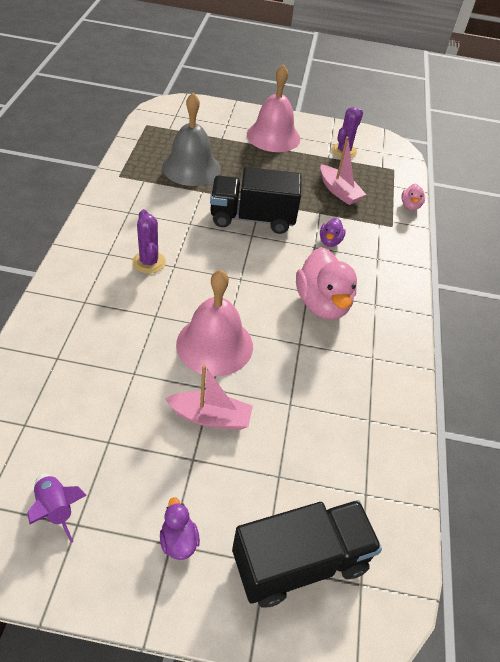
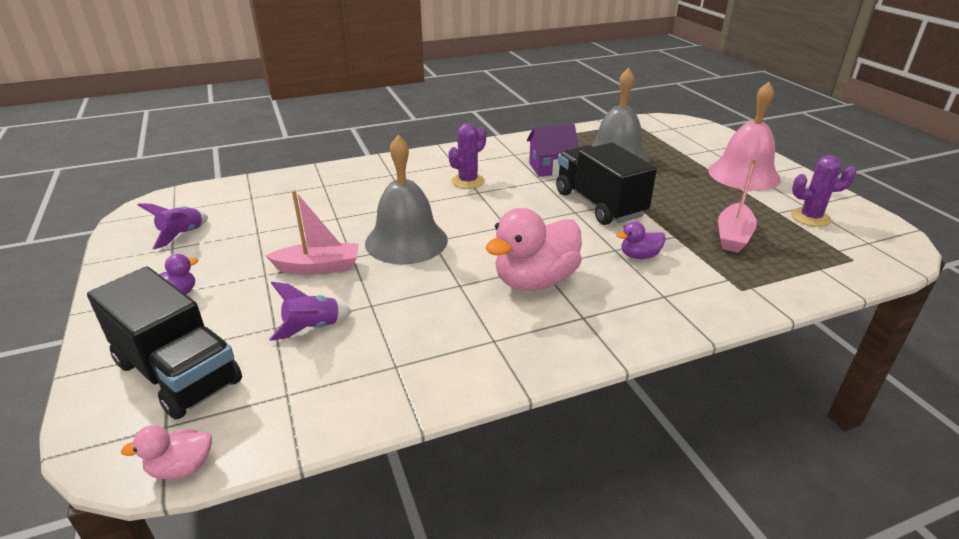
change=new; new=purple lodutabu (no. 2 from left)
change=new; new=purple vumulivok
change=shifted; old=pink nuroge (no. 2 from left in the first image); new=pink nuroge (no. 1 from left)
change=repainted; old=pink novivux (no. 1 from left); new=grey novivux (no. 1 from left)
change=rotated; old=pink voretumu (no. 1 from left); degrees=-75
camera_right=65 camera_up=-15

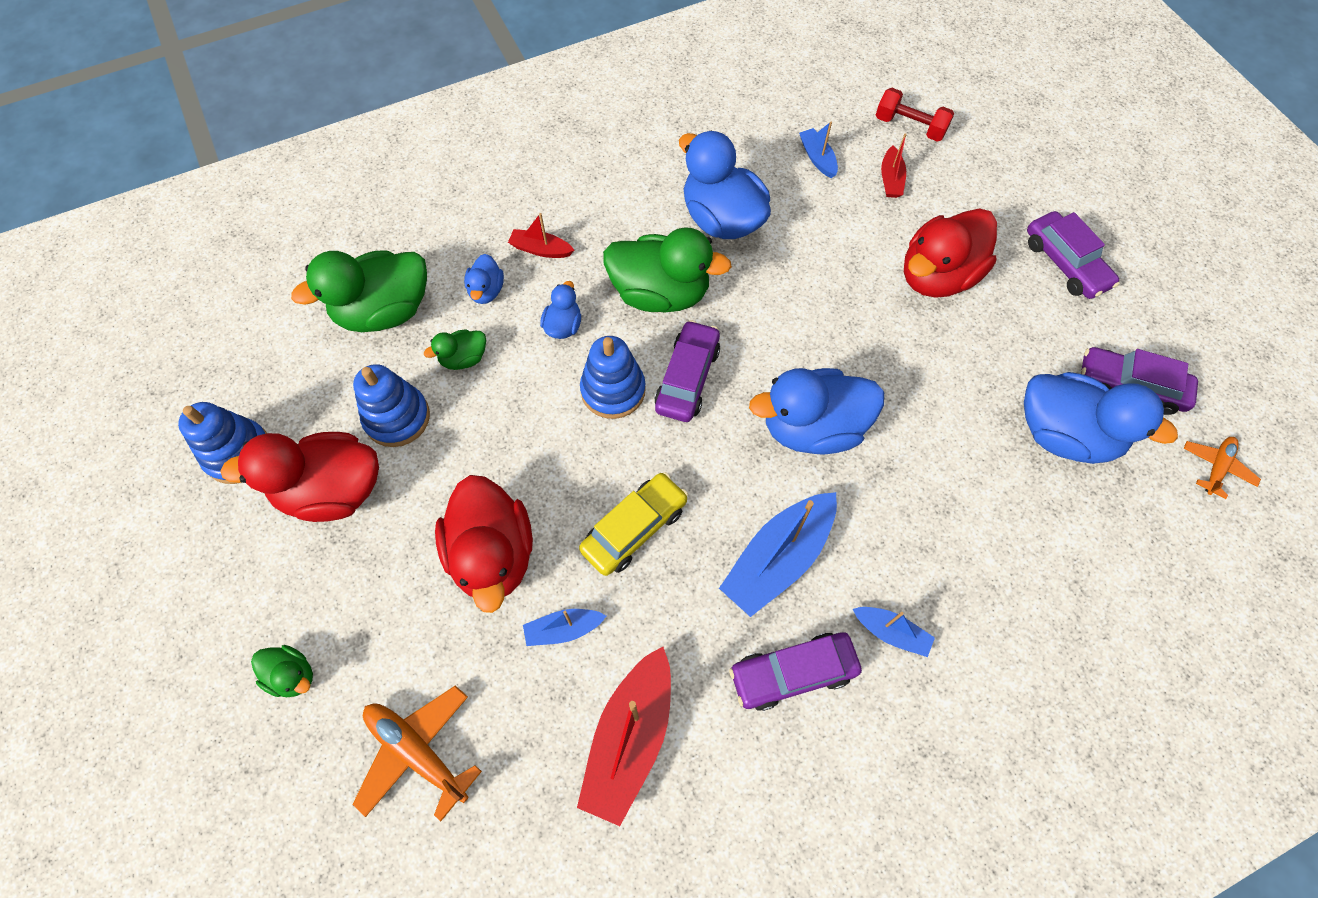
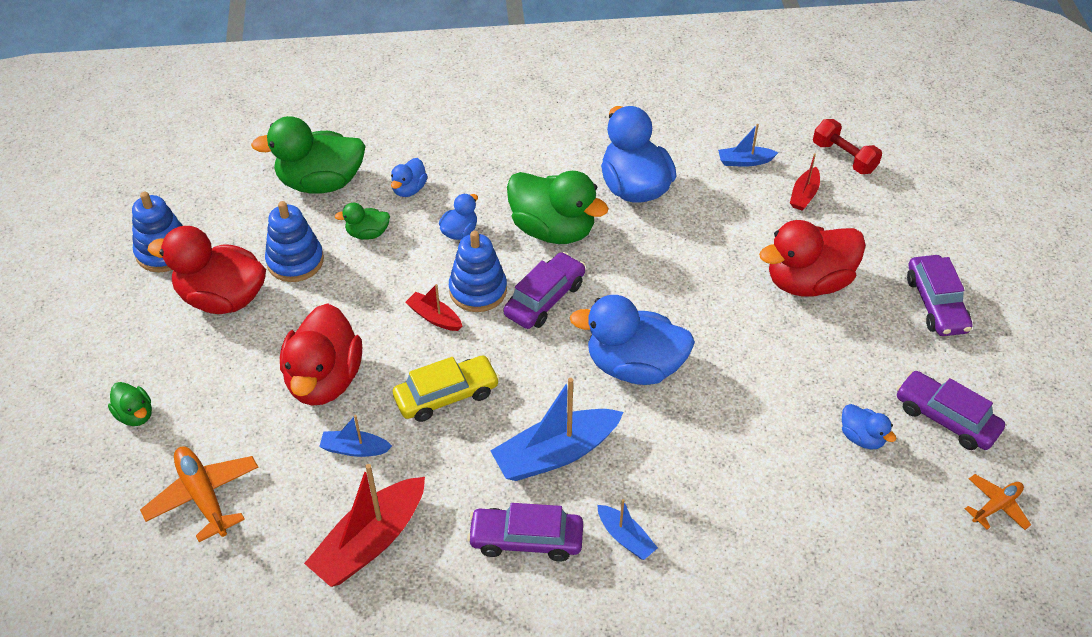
change=shifted; old=red voretumu (no. 1 from left in the first image); new=red voretumu (no. 2 from left)
change=rotated; old=blue voretumu (no. 3 from left in the first image); degrees=-90
change=scaled; old=blue nuroge (no. 5 from left); factor=0.48
camera_right=20 camera_up=-15

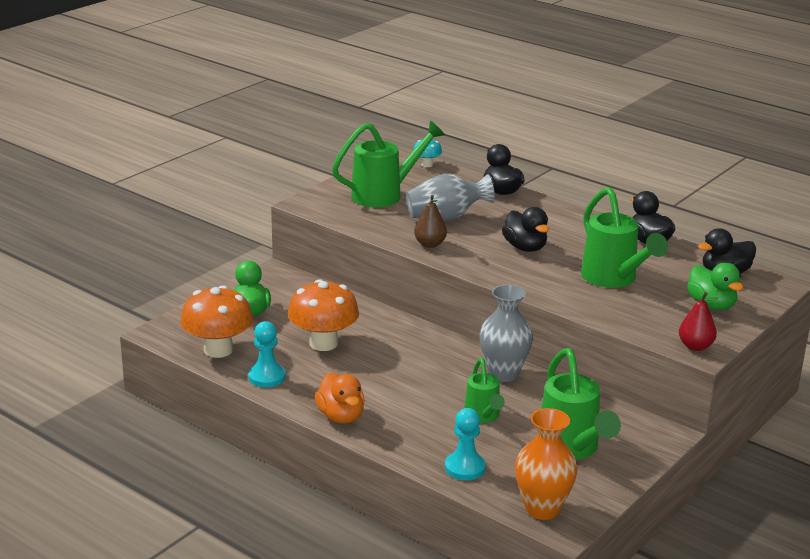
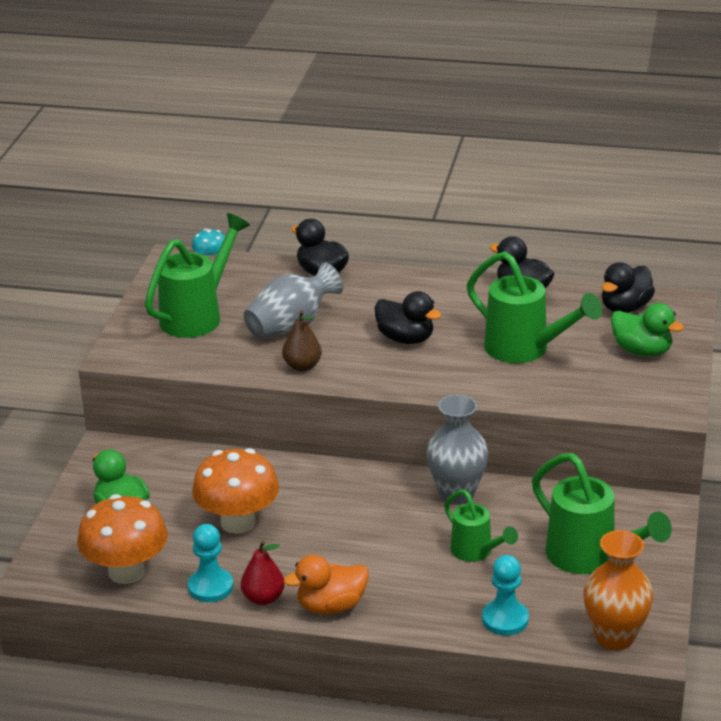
change=shifted; old=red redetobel
change=rotated; old=orange nuroge; degrees=120
camera_right=-25 camera_up=5

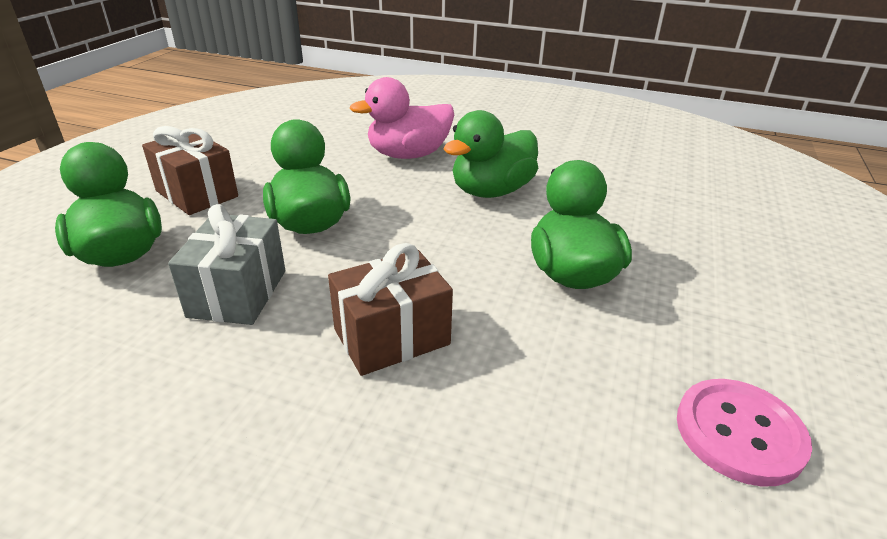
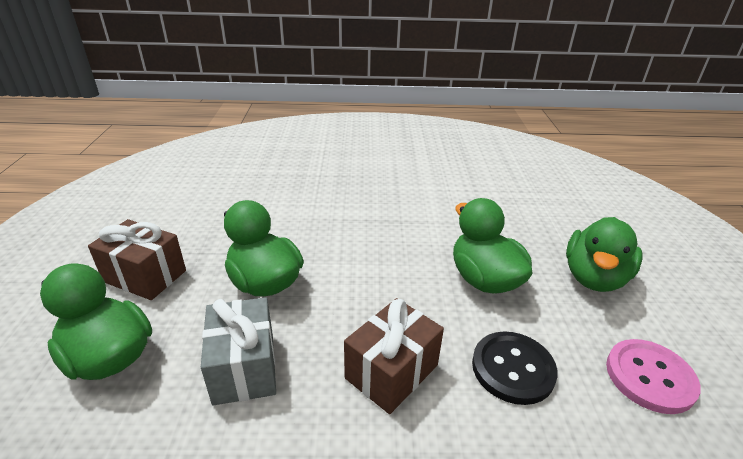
change=gone; old=pink nuroge
change=new; new=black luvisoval
change=shifted; old=green nuroge (no. 3 from left in the first image); new=green nuroge (no. 4 from left)
camera_right=-20 camera_up=0

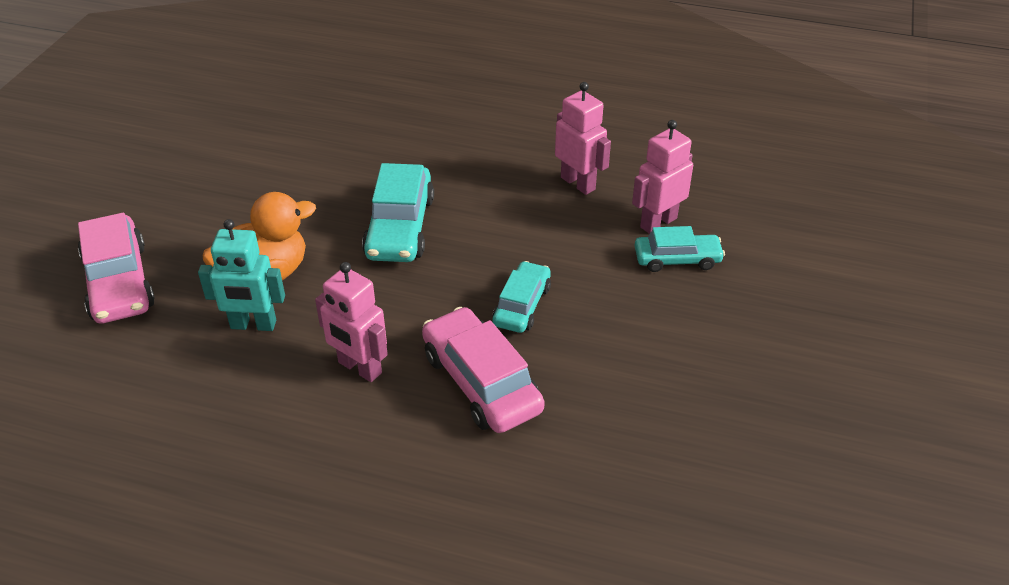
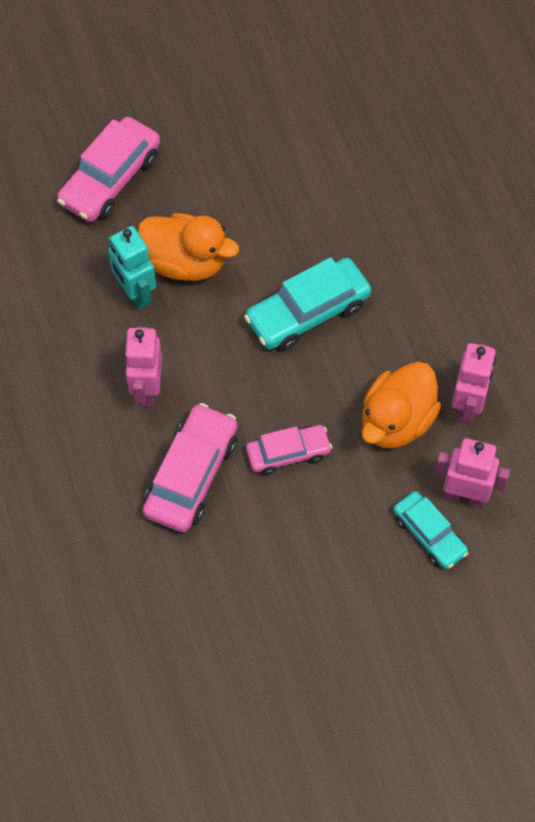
change=new; new=orange nuroge (no. 2 from left)
change=repainted; old=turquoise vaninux (no. 2 from left); new=pink vaninux (no. 3 from left)
camera_right=55 camera_up=20

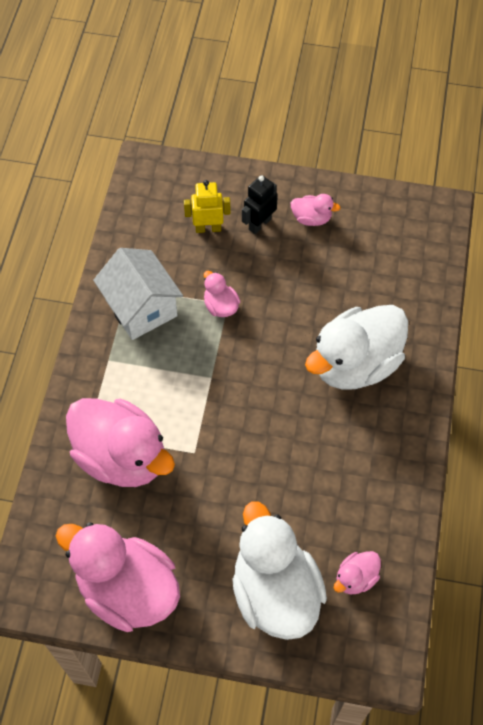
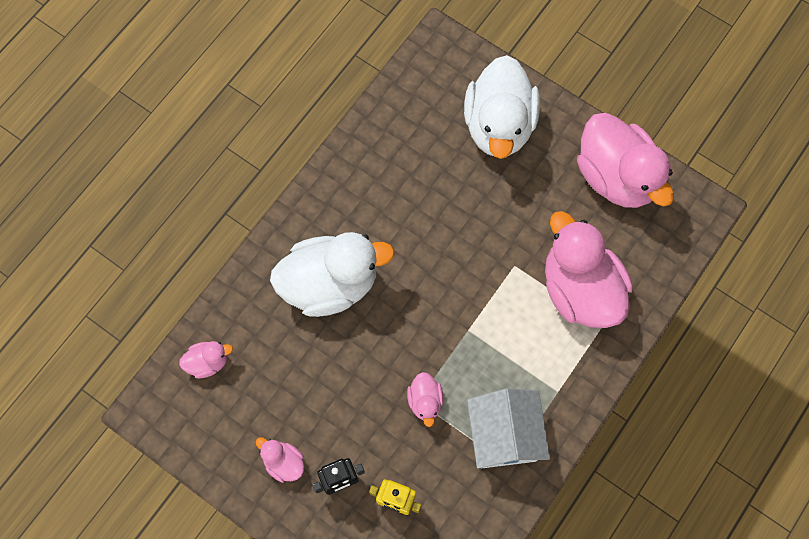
change=shifted; old=pink nuroge (no. 5 from left in the first image); new=pink nuroge (no. 1 from left)
camera_right=-155 camera_up=10

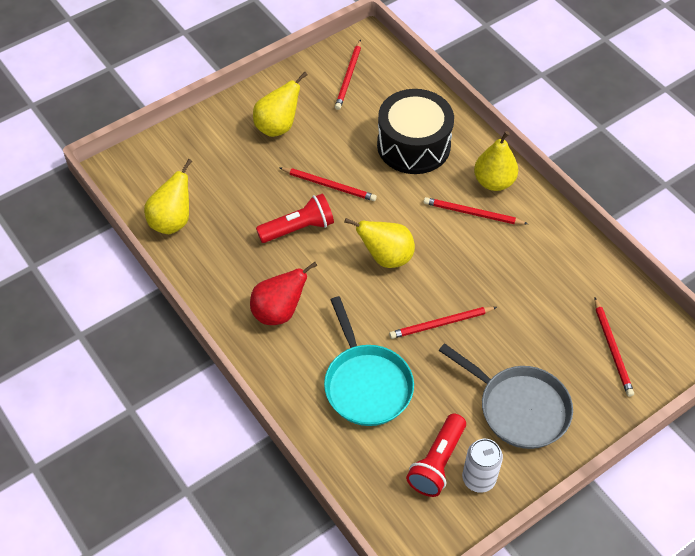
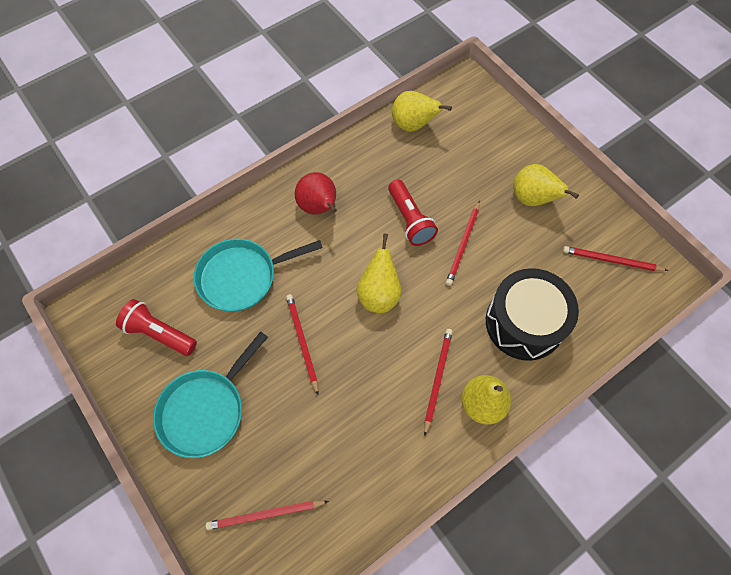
change=gone; old=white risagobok
change=repainted; old=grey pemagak; new=turquoise pemagak (no. 1 from left)
camera_right=90 camera_up=10

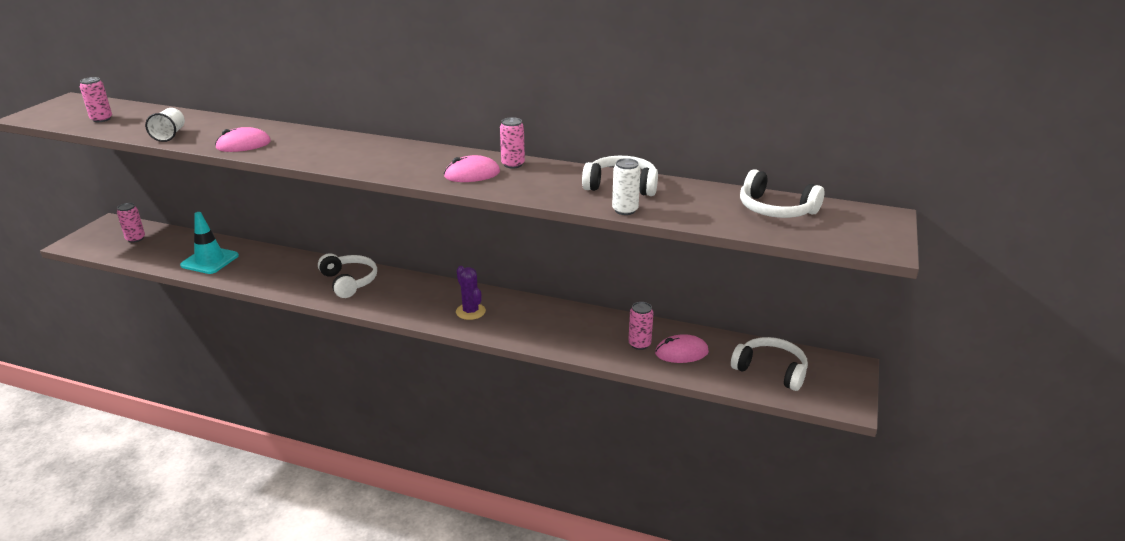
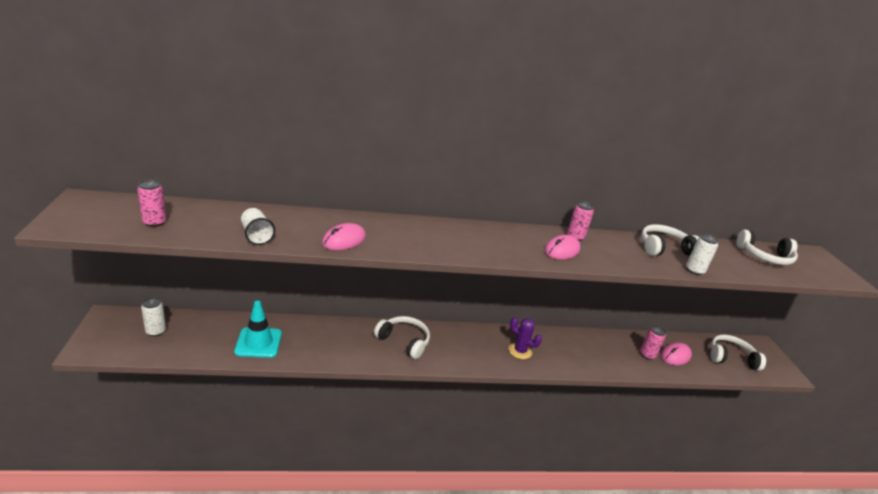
change=repainted; old=pink risagobok (no. 2 from left); new=white risagobok (no. 1 from left)
camera_right=-30 camera_up=0

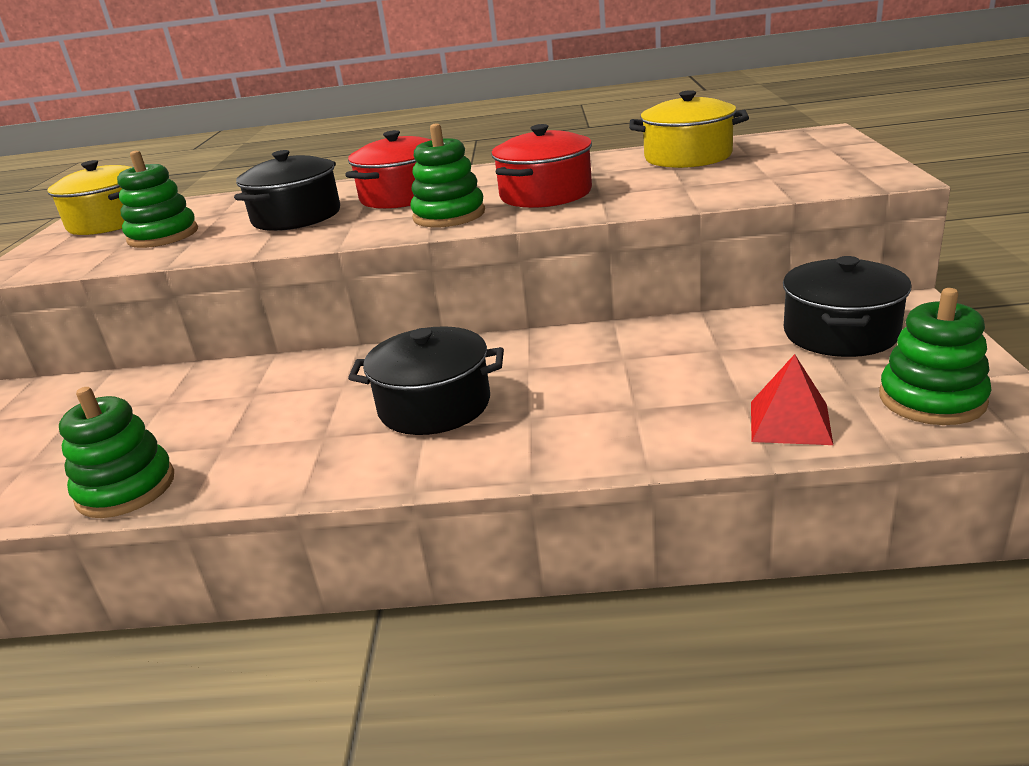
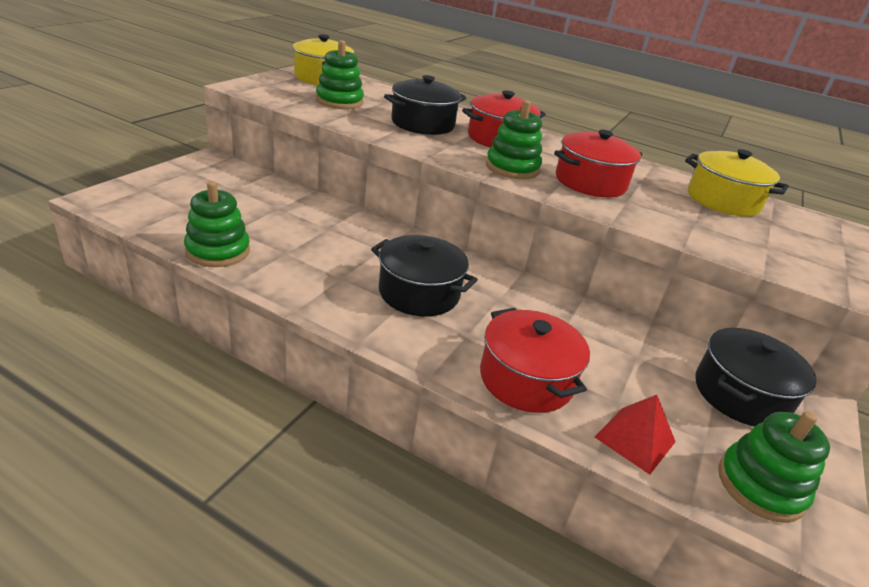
change=new; new=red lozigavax (no. 2 from left)
camera_right=20 camera_up=5

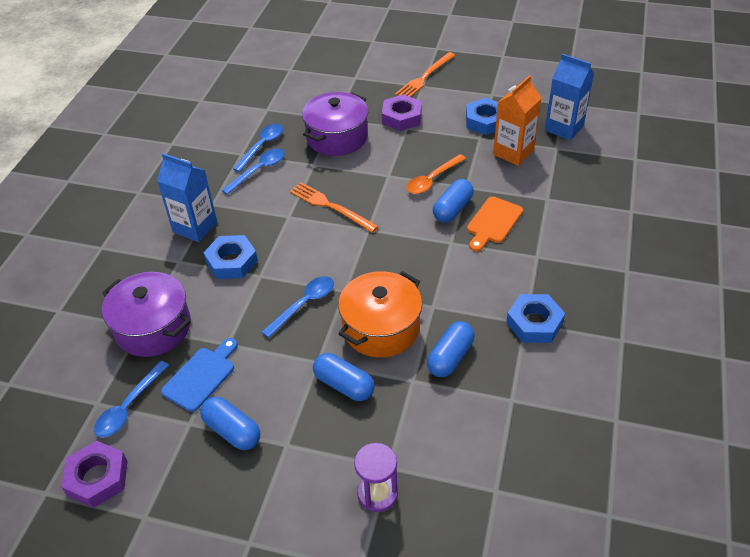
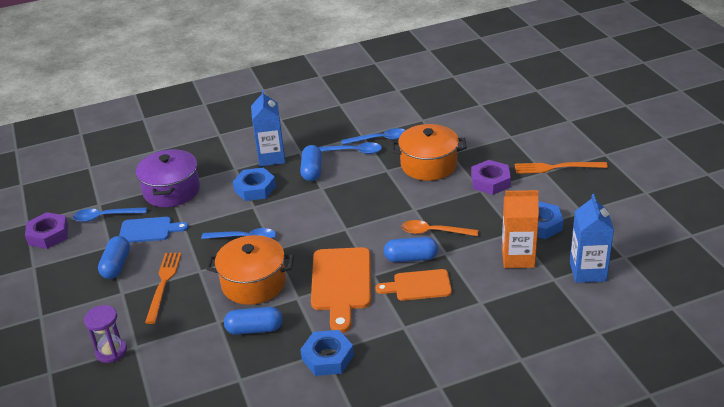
change=new; new=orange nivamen (no. 1 from left)
change=shifted; old=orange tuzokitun (no. 1 from left)
change=shifted; old=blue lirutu (no. 2 from left in the first image); new=blue lirutu (no. 3 from left)
change=repainted; old=purple lozigavax (no. 2 from left); new=orange lozigavax (no. 2 from left)
camera_right=55 camera_up=-10

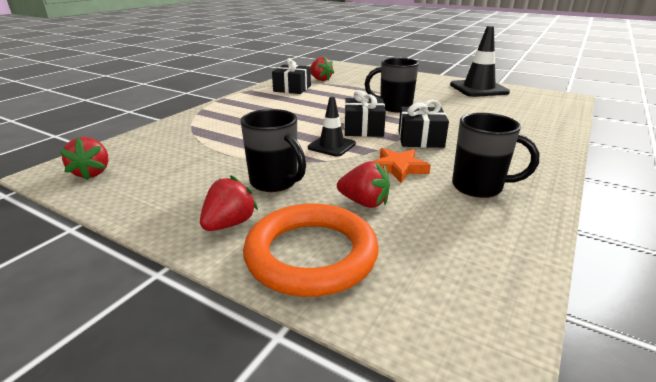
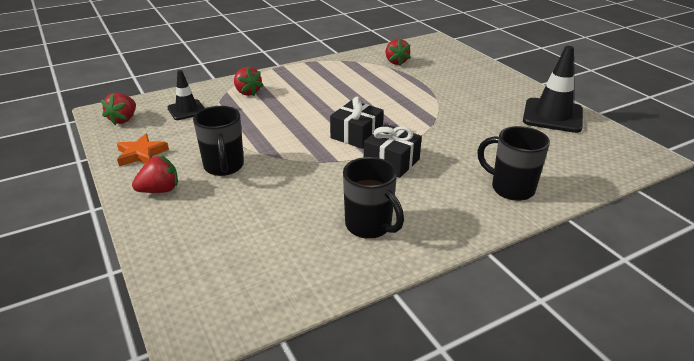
change=gone; old=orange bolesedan
change=gone; old=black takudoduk (no. 1 from left)
change=shifted; old=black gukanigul (no. 1 from left)
change=shifted; old=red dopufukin (no. 4 from left in the first image); new=red dopufukin (no. 3 from left)
change=shifted; old=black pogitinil (no. 2 from left in the first image); new=black pogitinil (no. 3 from left)
change=shifted; old=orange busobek
camera_right=30 camera_up=5

